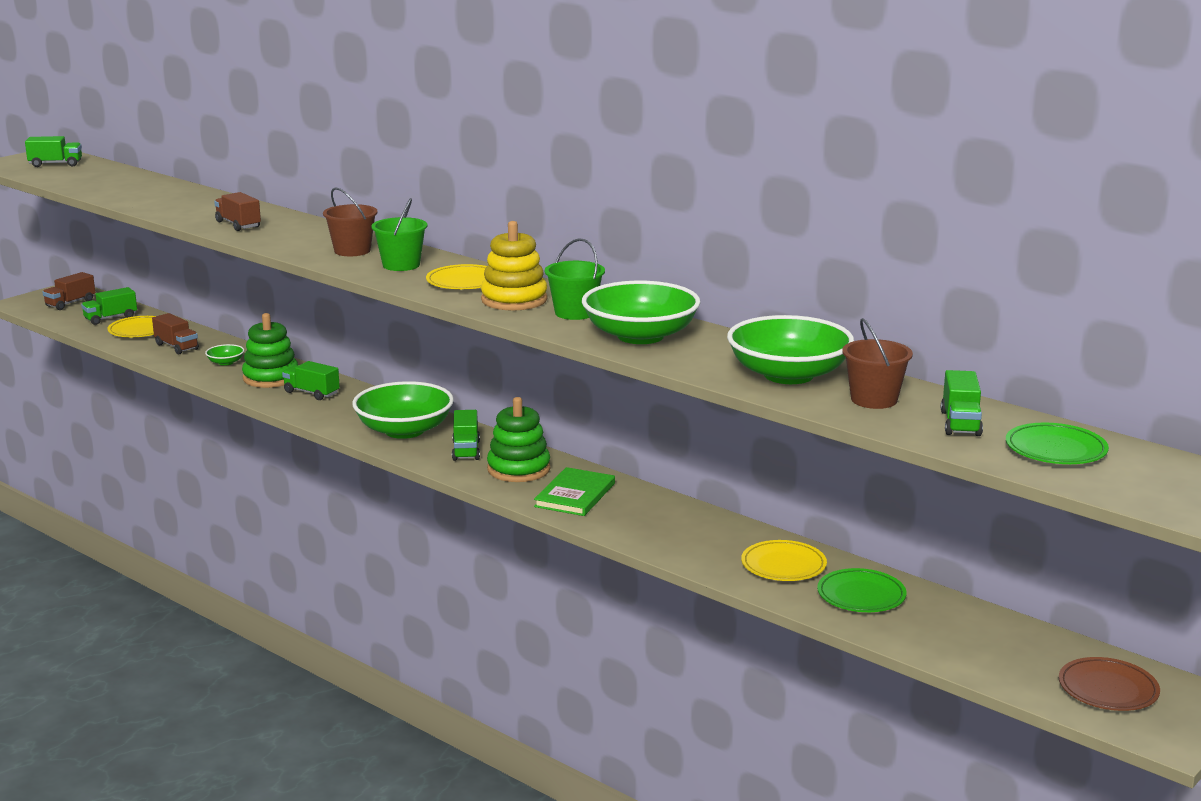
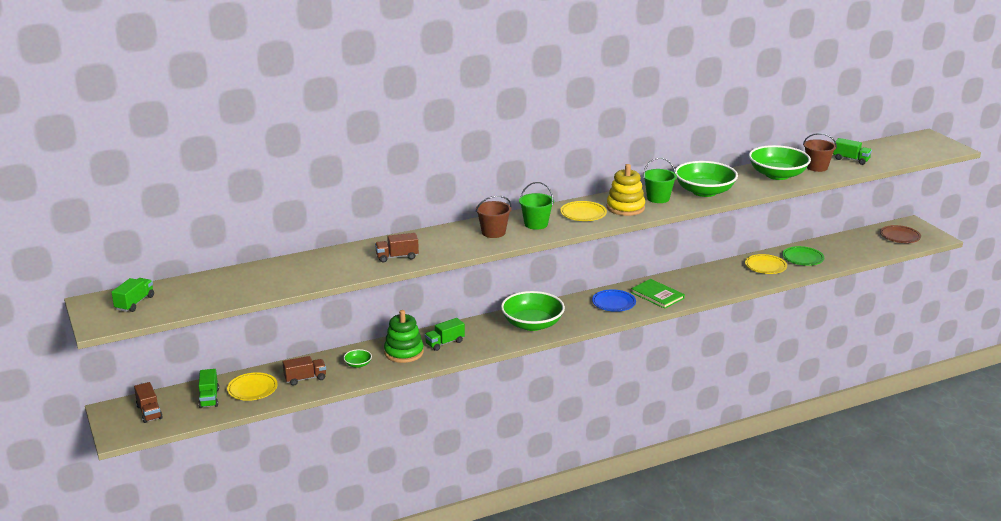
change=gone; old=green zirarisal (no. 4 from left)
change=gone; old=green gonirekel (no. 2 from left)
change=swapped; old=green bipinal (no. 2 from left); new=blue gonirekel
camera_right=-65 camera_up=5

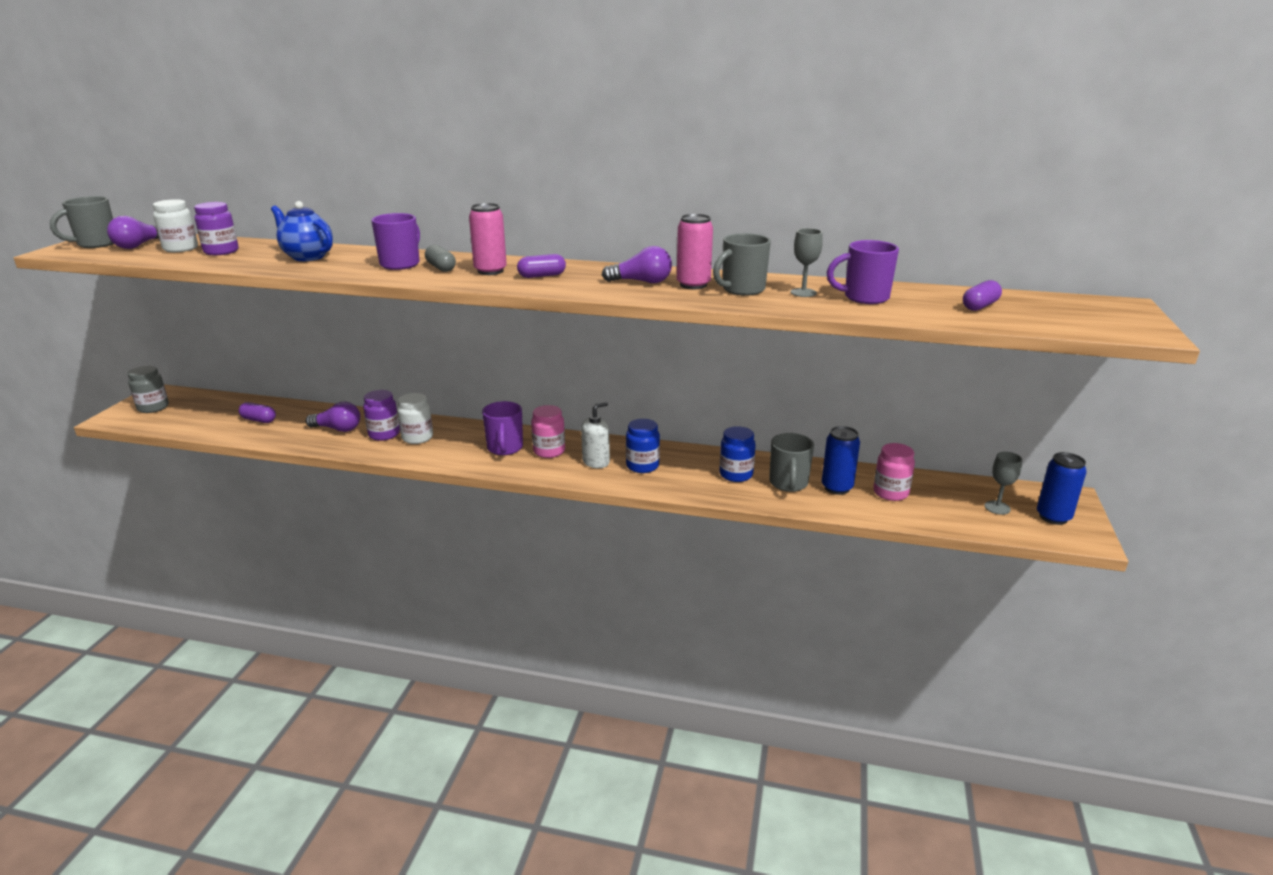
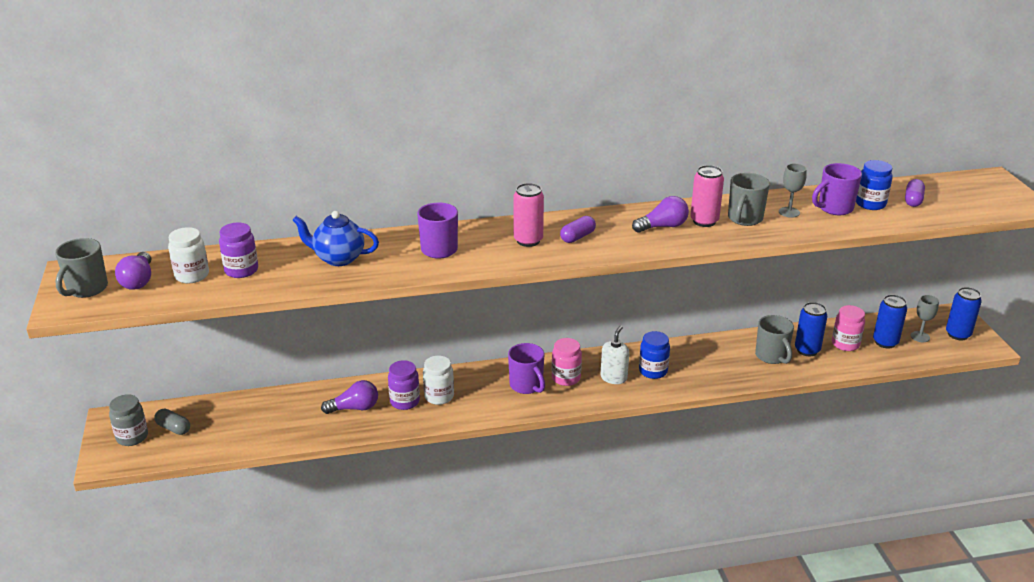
change=gone; old=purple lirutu (no. 1 from left)
change=new; new=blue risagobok (no. 2 from left)
change=shifted; old=grey lirutu
change=shifted; old=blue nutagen (no. 2 from left)
camera_right=-25 camera_up=5

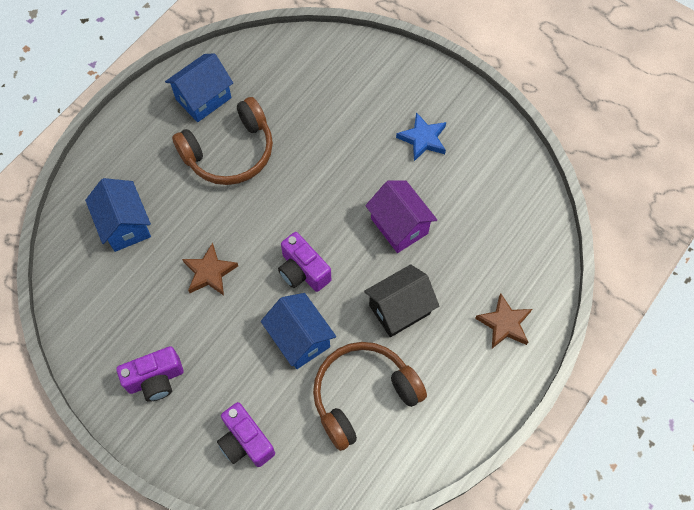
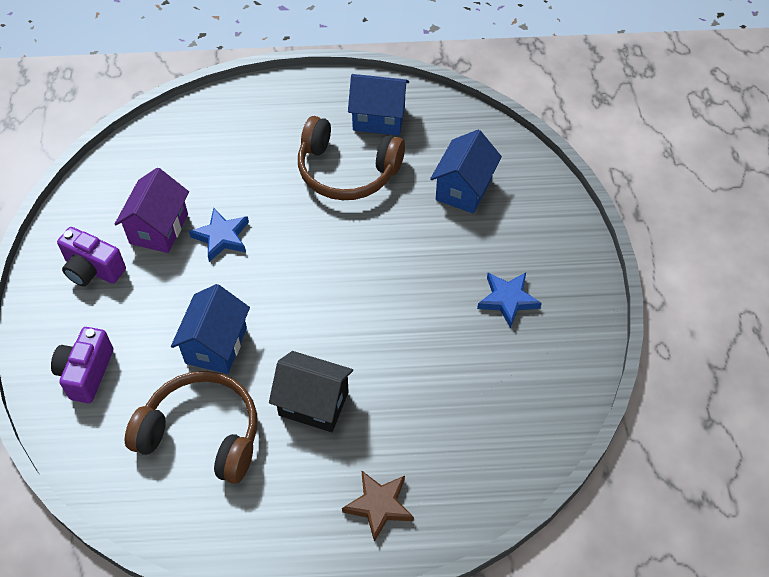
change=gone; old=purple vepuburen (no. 3 from left)
change=shifted; old=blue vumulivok (no. 1 from left in the first image); new=blue vumulivok (no. 3 from left)
change=shifted; old=purple vumulivok
change=repainted; old=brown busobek (no. 1 from left); new=blue busobek (no. 1 from left)
camera_right=50 camera_up=-10

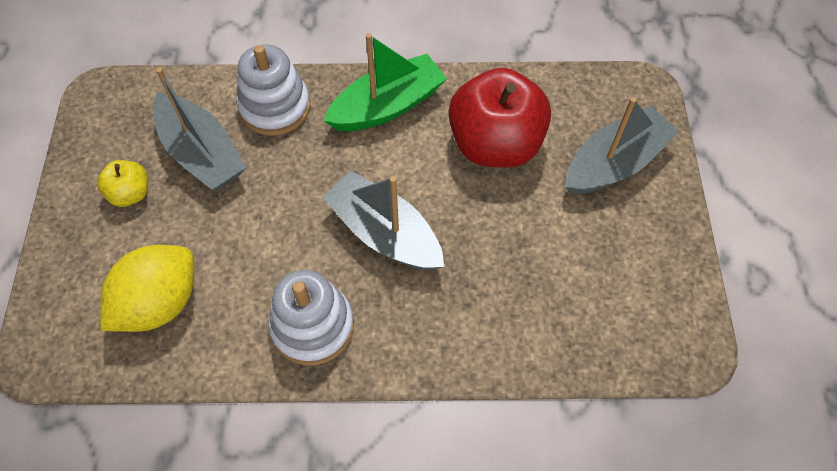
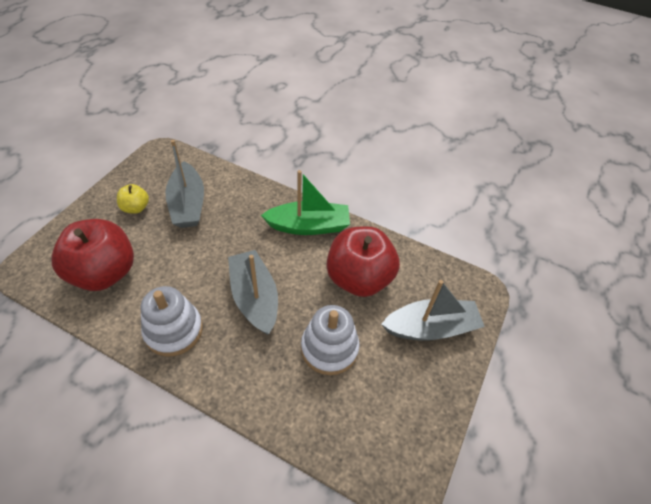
change=shifted; old=white bipinal (no. 1 from left in the first image); new=white bipinal (no. 2 from left)
change=swapped; old=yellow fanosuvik; new=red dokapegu (no. 1 from left)
camera_right=25 camera_up=-10

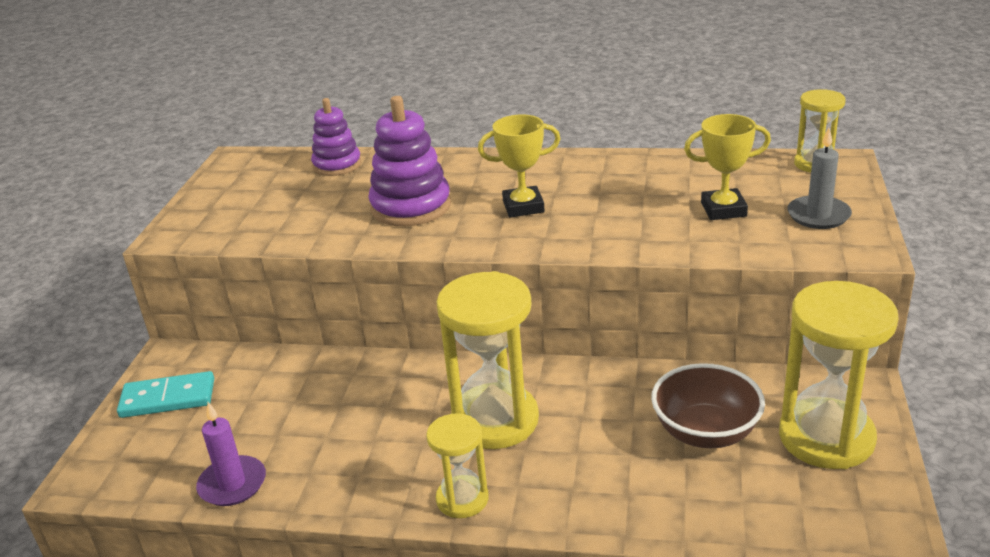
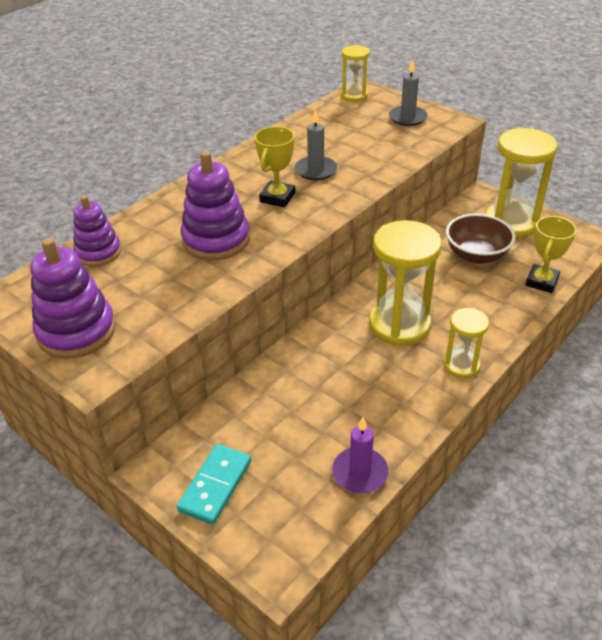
change=new; new=purple bipinal (no. 1 from left)
change=new; new=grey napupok (no. 1 from left)
change=shifted; old=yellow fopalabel (no. 2 from left)
camera_right=-60 camera_up=10

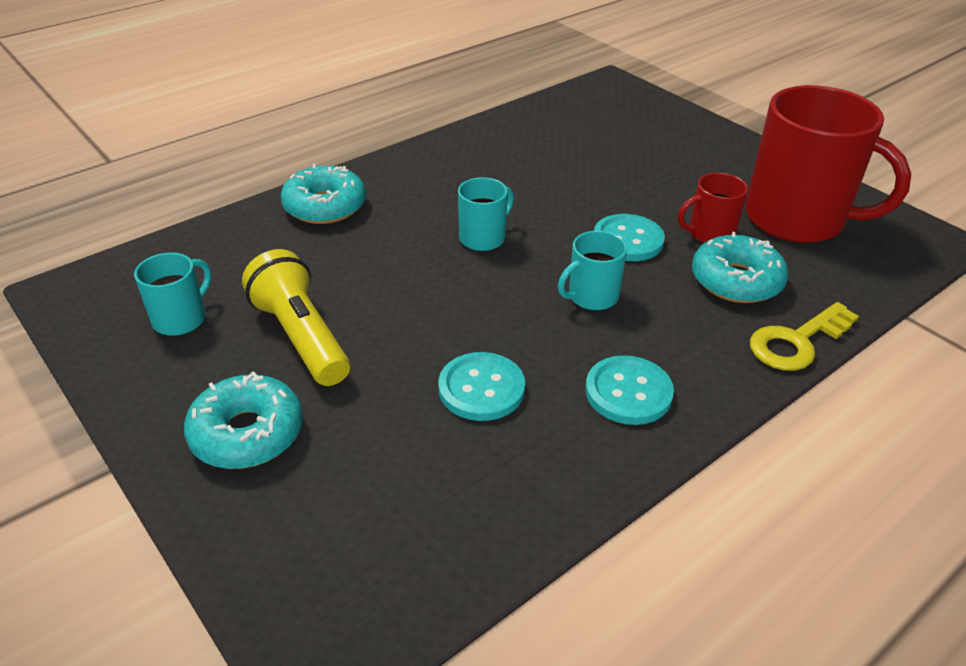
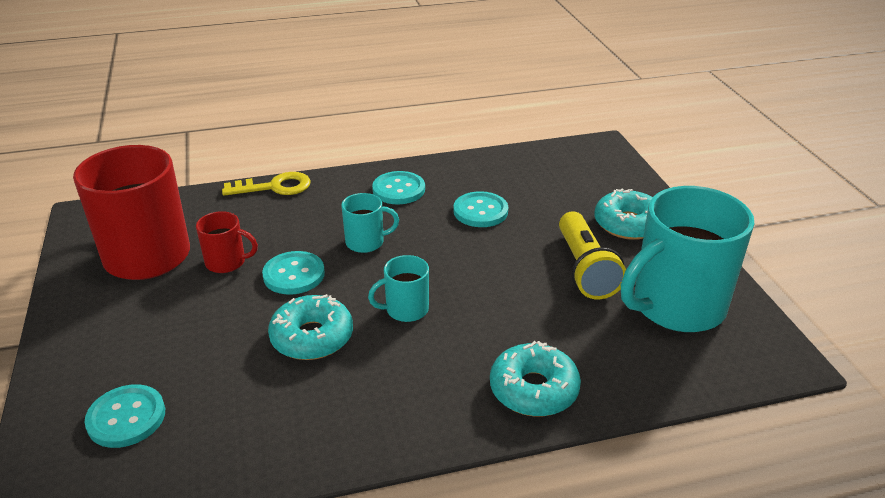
change=new; new=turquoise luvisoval (no. 1 from left)
change=shifted; old=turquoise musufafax (no. 3 from left in the first image); new=turquoise musufafax (no. 1 from left)
change=scaled; old=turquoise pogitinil (no. 1 from left in the first image); factor=2.17
camera_right=-155 camera_up=-5

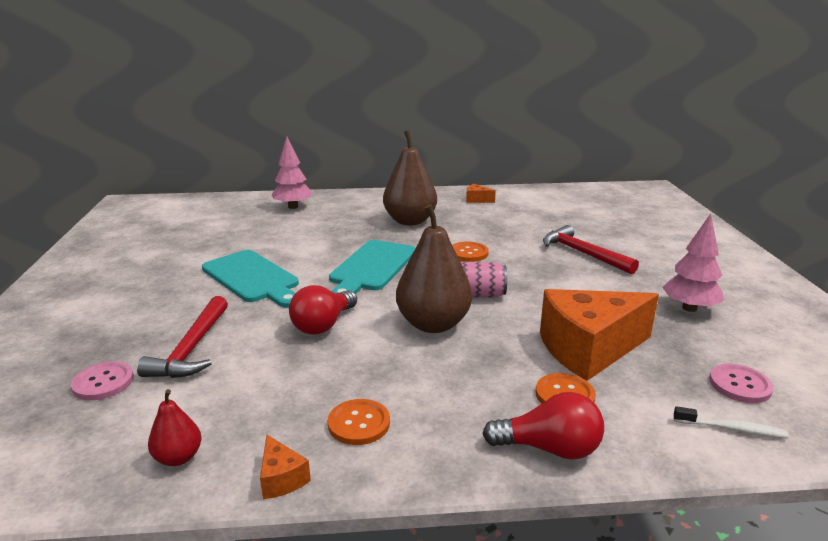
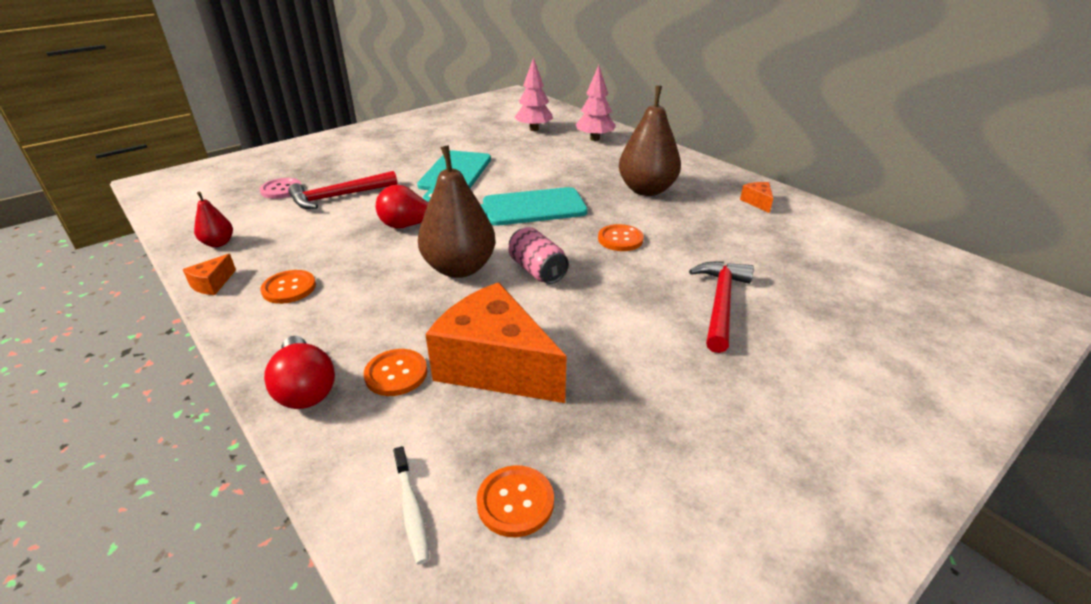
change=shifted; old=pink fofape (no. 2 from left in the first image); new=pink fofape (no. 1 from left)
change=repainted; old=pink luvisoval (no. 2 from left); new=orange luvisoval (no. 3 from left)
camera_right=55 camera_up=10

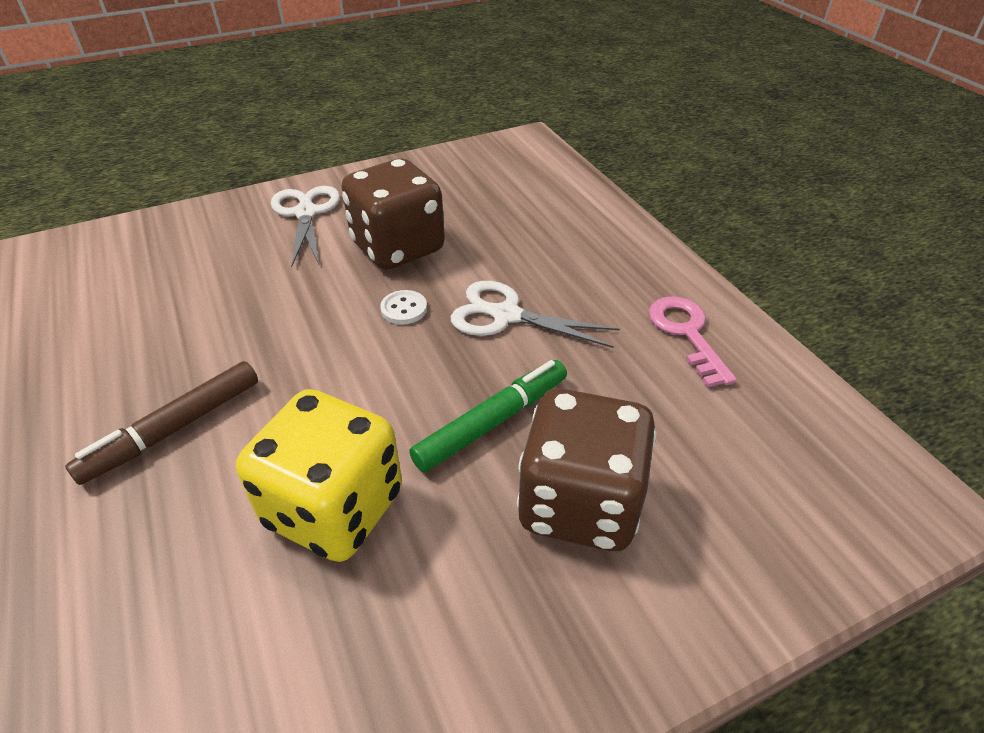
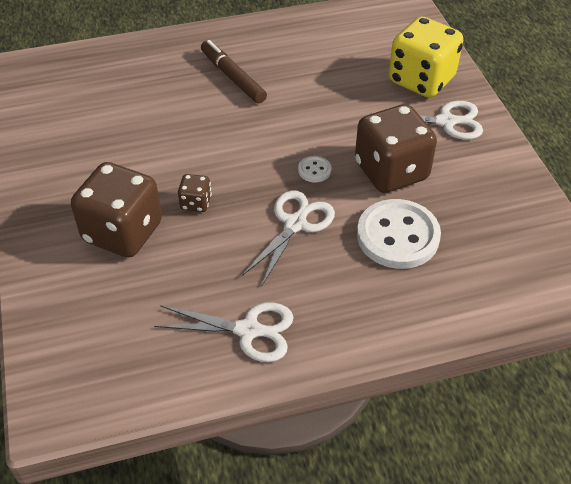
change=new; new=white luvisoval (no. 2 from left)
change=shifted; old=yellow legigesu
change=swapped; old=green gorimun; new=brown legigesu (no. 2 from left)
change=swapped; old=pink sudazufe; new=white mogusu (no. 1 from left)
camera_right=100 camera_up=5

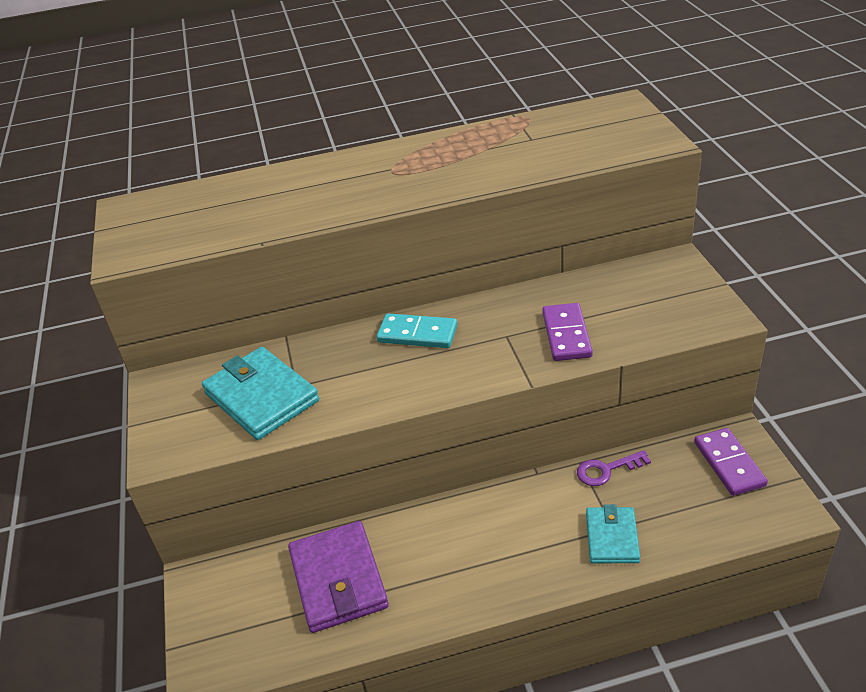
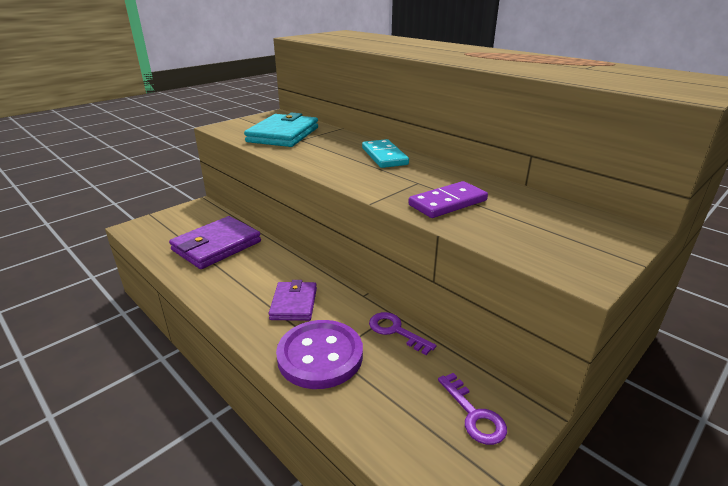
change=new; new=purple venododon (no. 2 from left)
change=swapped; old=turquoise venododon (no. 2 from left); new=purple luvisoval
change=swapped; old=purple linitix (no. 2 from left); new=purple sudazufe (no. 2 from left)
camera_right=55 camera_up=-10

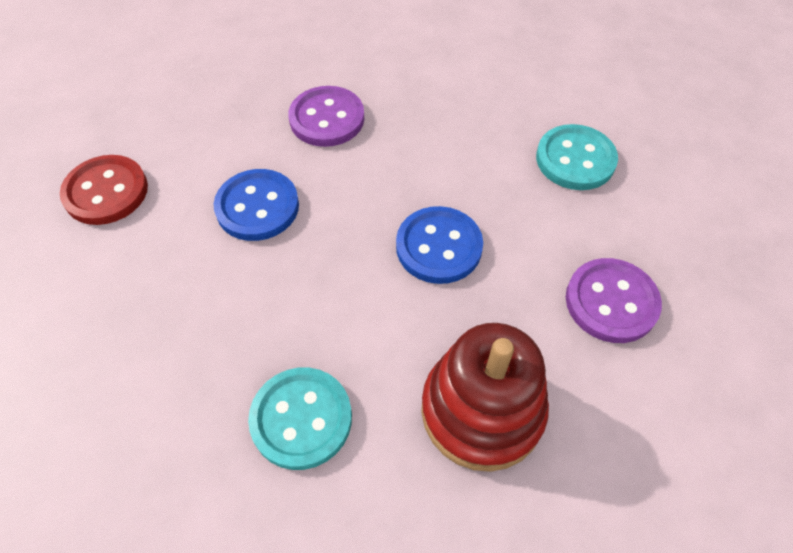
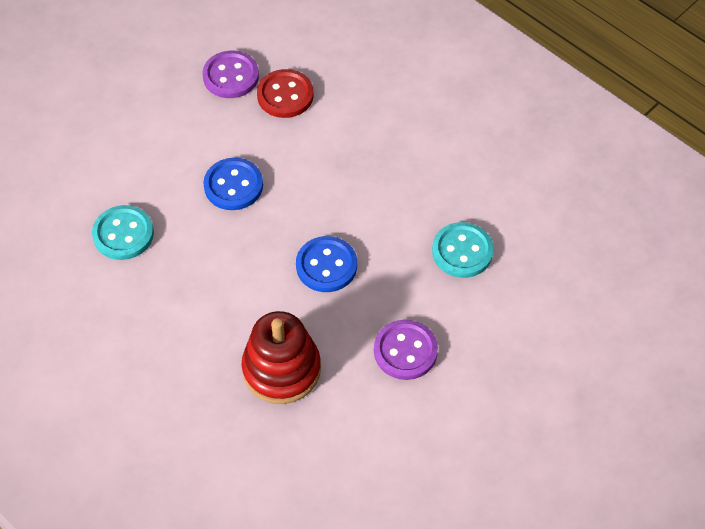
change=shifted; old=red luvisoval
change=shifted; old=turquoise luvisoval (no. 1 from left)
change=shifted; old=purple luvisoval (no. 1 from left)
camera_right=30 camera_up=0

